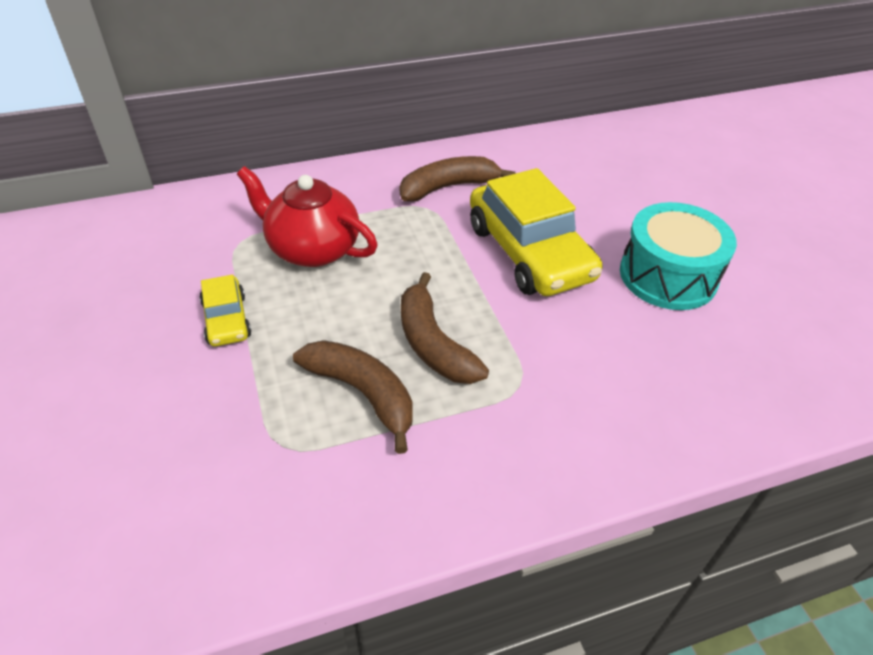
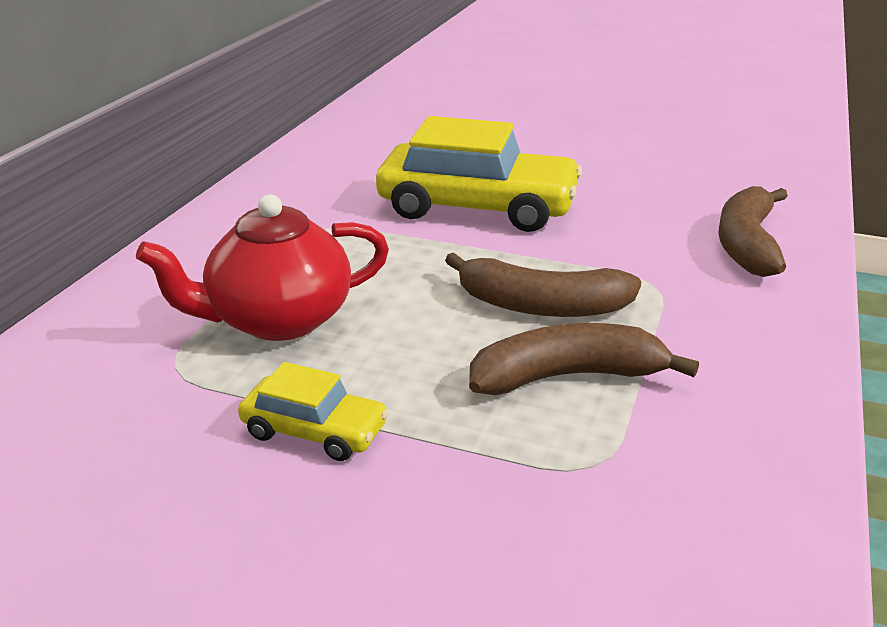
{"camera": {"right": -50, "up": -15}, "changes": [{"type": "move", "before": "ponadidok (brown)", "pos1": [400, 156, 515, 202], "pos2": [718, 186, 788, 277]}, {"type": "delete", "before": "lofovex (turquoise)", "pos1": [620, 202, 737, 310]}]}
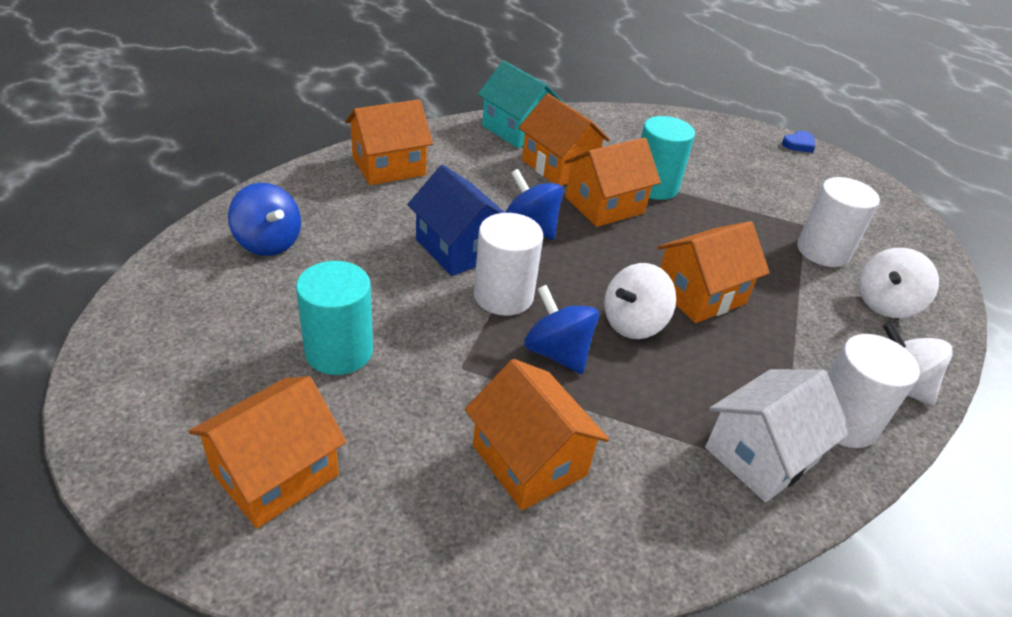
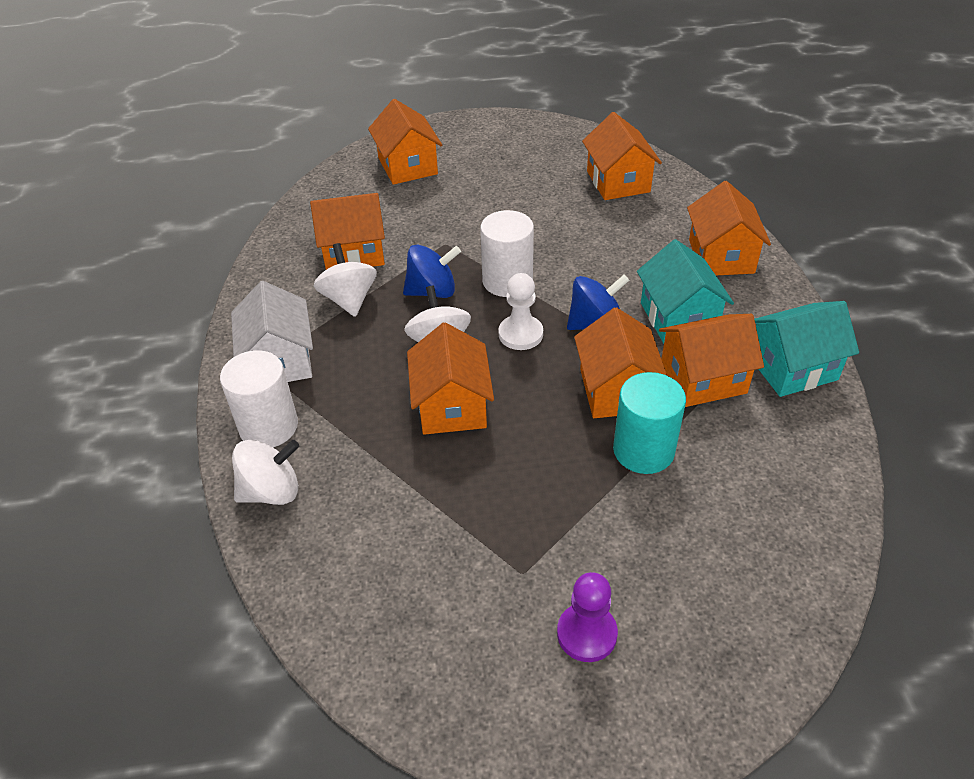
{"camera": {"right": 120, "up": 5}, "changes": [{"type": "replace", "before": "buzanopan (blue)", "after": "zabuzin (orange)", "pos1": [228, 183, 301, 256], "pos2": [582, 112, 662, 200]}, {"type": "delete", "before": "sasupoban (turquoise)", "pos1": [296, 261, 373, 375]}, {"type": "delete", "before": "zabuzin (blue)", "pos1": [407, 165, 505, 276]}, {"type": "delete", "before": "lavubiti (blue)", "pos1": [782, 131, 815, 153]}, {"type": "delete", "before": "sasupoban (white)", "pos1": [797, 177, 880, 267]}, {"type": "move", "before": "buzanopan (white)", "pos1": [859, 248, 939, 318], "pos2": [314, 243, 377, 317]}, {"type": "insert", "after": "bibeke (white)", "pos2": [498, 273, 543, 350]}, {"type": "insert", "after": "bibeke (purple)", "pos2": [557, 572, 618, 662]}, {"type": "insert", "after": "zabuzin (turquoise)", "pos2": [637, 239, 734, 344]}]}
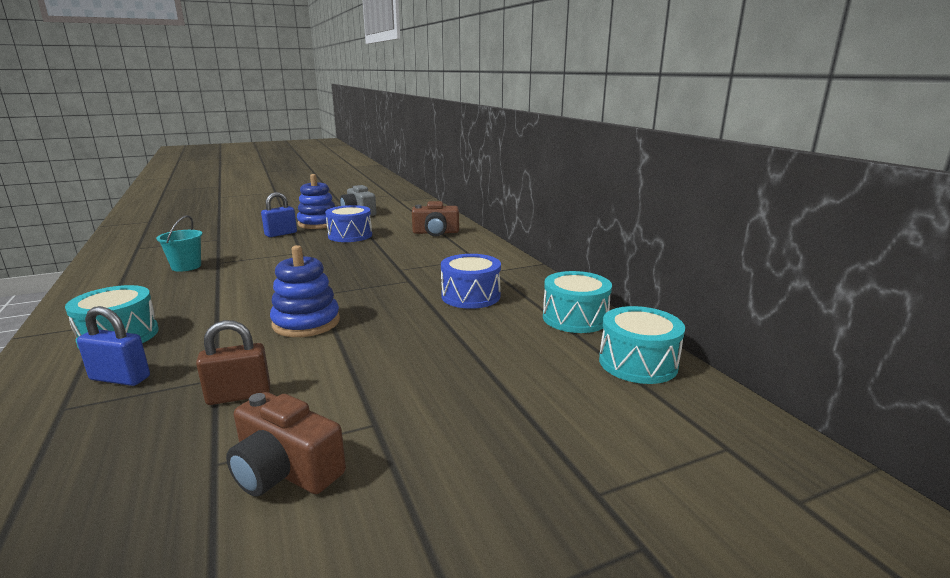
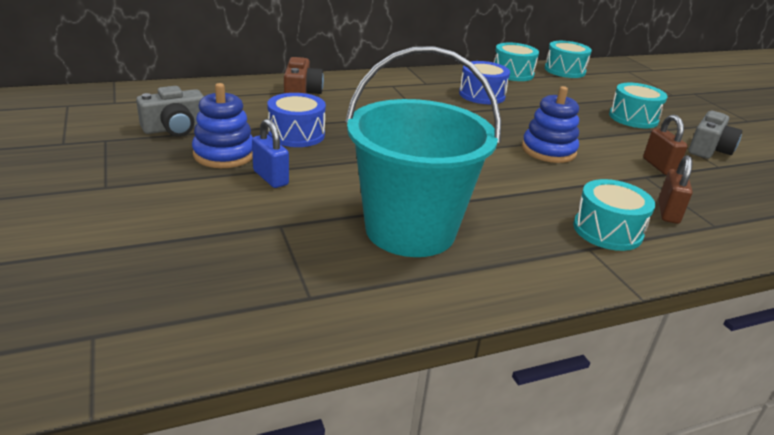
{"camera": {"right": -90, "up": 10}, "changes": [{"type": "recolor", "before": "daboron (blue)", "after": "daboron (brown)", "pos1": [77, 306, 150, 386], "pos2": [658, 155, 693, 224]}, {"type": "resize", "before": "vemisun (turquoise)", "pos1": [156, 215, 202, 272], "pos2": [345, 46, 501, 257], "scale": 2.47}, {"type": "recolor", "before": "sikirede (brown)", "after": "sikirede (grey)", "pos1": [226, 392, 346, 497], "pos2": [689, 111, 743, 159]}, {"type": "insert", "after": "lofovex (turquoise)", "pos2": [609, 83, 668, 128]}]}
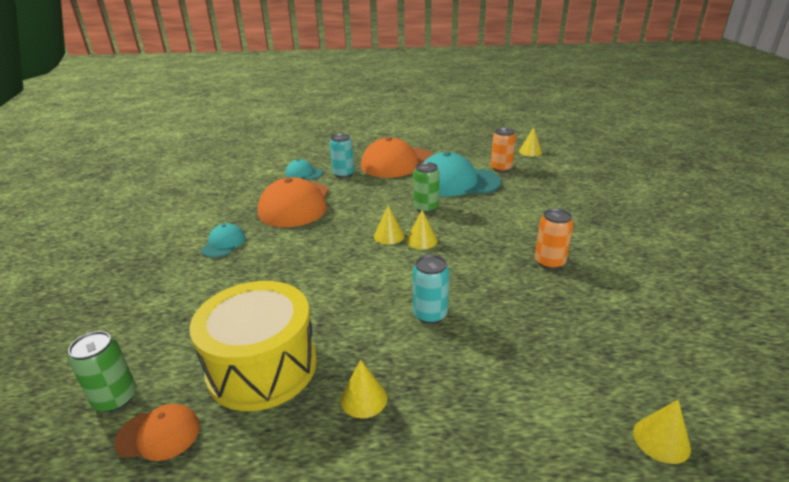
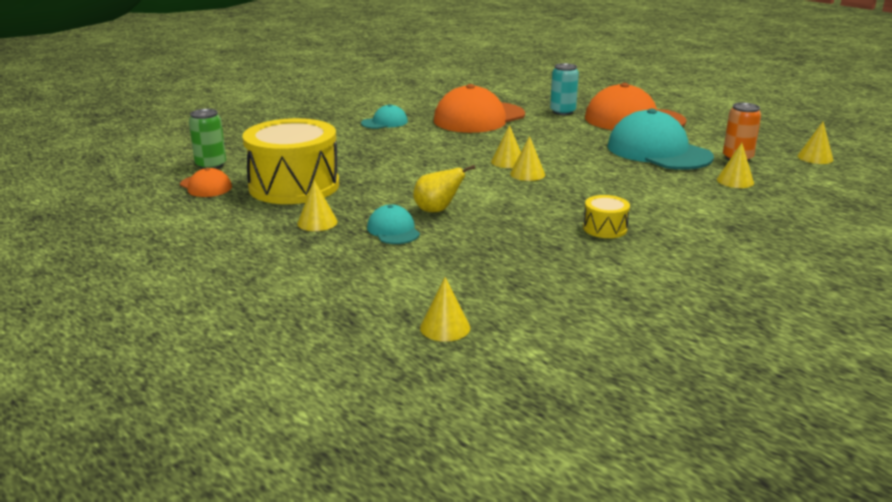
{"camera": {"right": 45, "up": -5}, "changes": [{"type": "move", "before": "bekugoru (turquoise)", "pos1": [286, 159, 323, 180], "pos2": [367, 205, 420, 244]}, {"type": "delete", "before": "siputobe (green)", "pos1": [413, 162, 440, 213]}, {"type": "replace", "before": "siputobe (turquoise)", "after": "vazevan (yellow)", "pos1": [413, 255, 449, 324], "pos2": [413, 165, 475, 212]}, {"type": "replace", "before": "siputobe (orange)", "after": "lofovex (yellow)", "pos1": [535, 208, 574, 269], "pos2": [583, 195, 630, 238]}, {"type": "insert", "after": "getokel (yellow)", "pos2": [717, 143, 754, 188]}]}
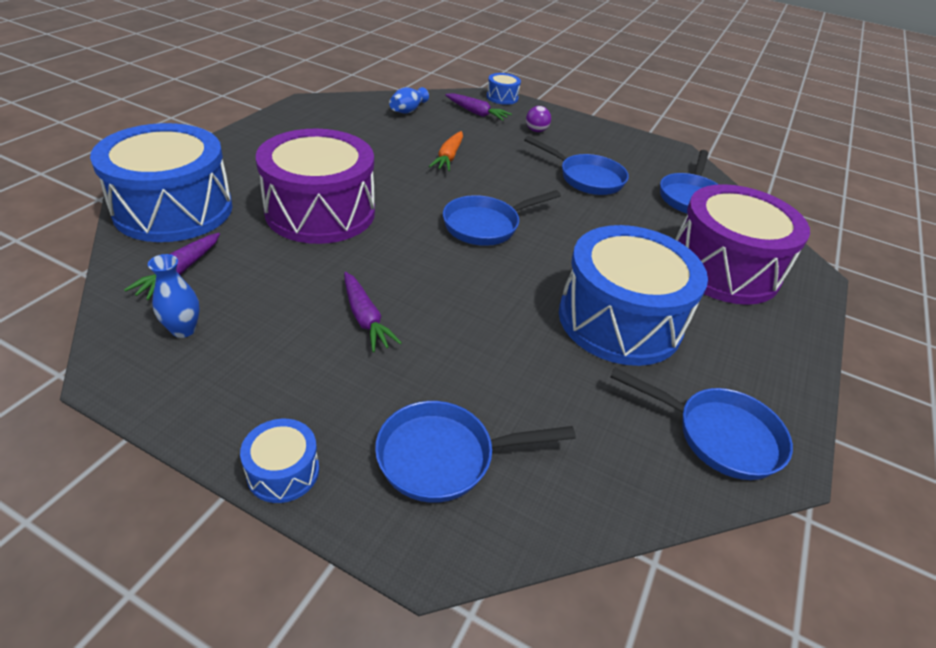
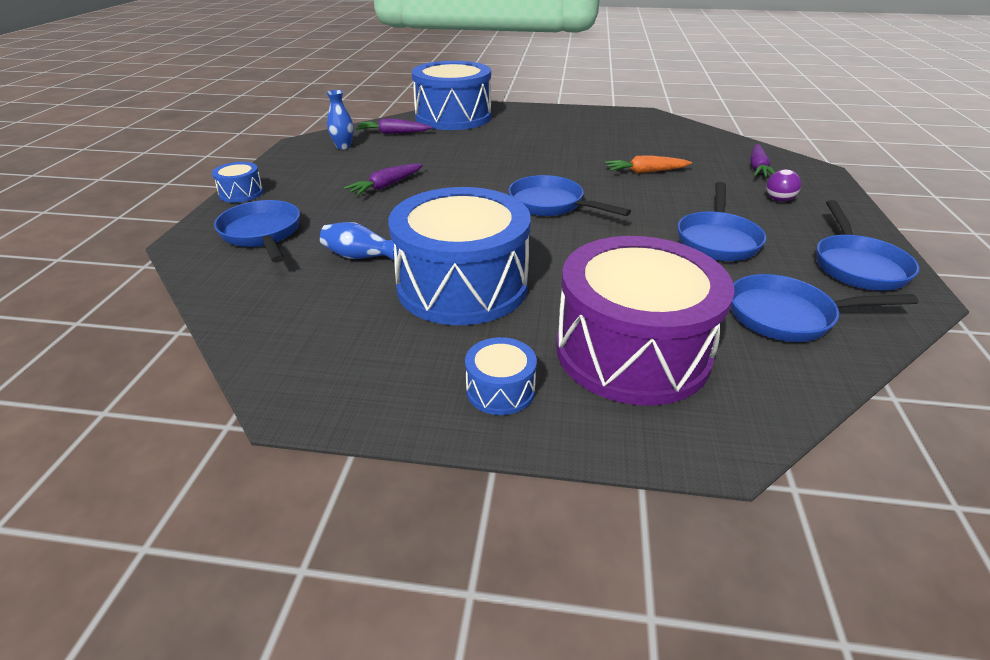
{"camera": {"right": 75, "up": -5}, "changes": [{"type": "delete", "before": "lofovex (purple)", "pos1": [256, 129, 375, 244]}, {"type": "move", "before": "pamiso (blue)", "pos1": [389, 87, 429, 114], "pos2": [320, 222, 394, 261]}, {"type": "move", "before": "lofovex (blue)", "pos1": [487, 73, 521, 105], "pos2": [465, 337, 537, 415]}, {"type": "move", "before": "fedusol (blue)", "pos1": [610, 368, 793, 480], "pos2": [817, 200, 919, 291]}]}
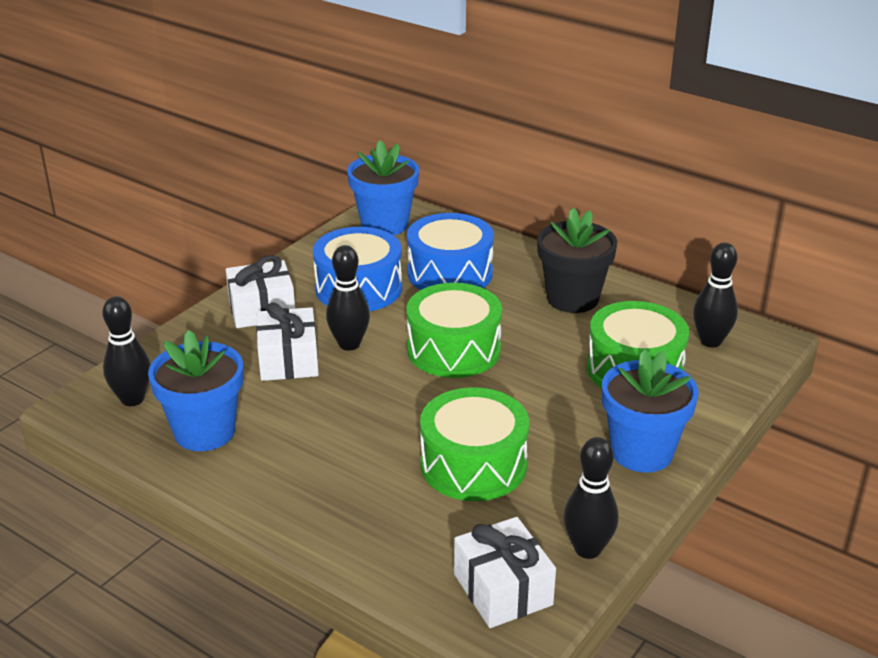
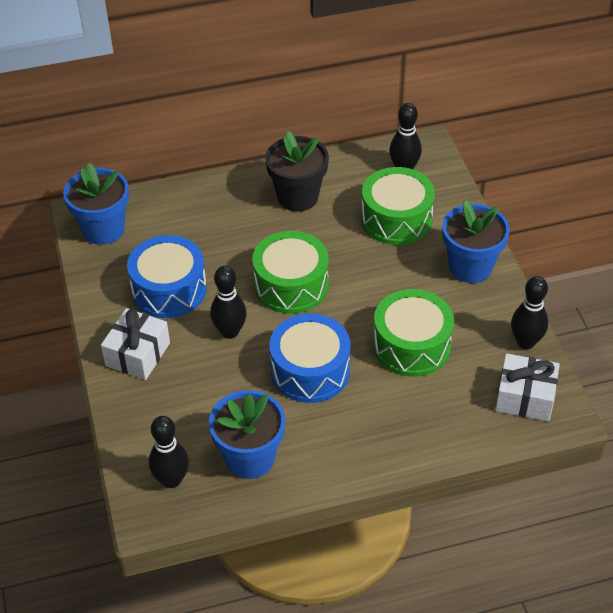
{"camera": {"right": -50, "up": 15}, "changes": [{"type": "delete", "before": "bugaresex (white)", "pos1": [256, 302, 319, 381]}, {"type": "move", "before": "lofovex (blue)", "pos1": [407, 213, 494, 290], "pos2": [269, 313, 351, 403]}]}
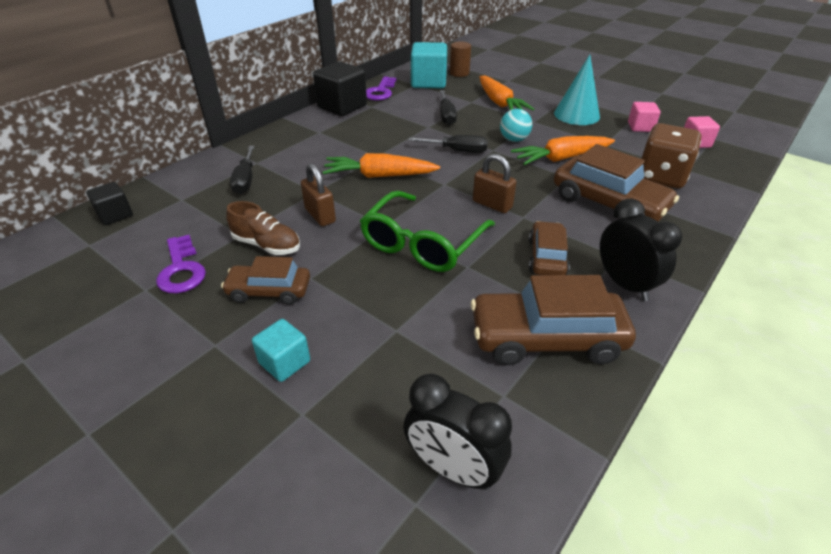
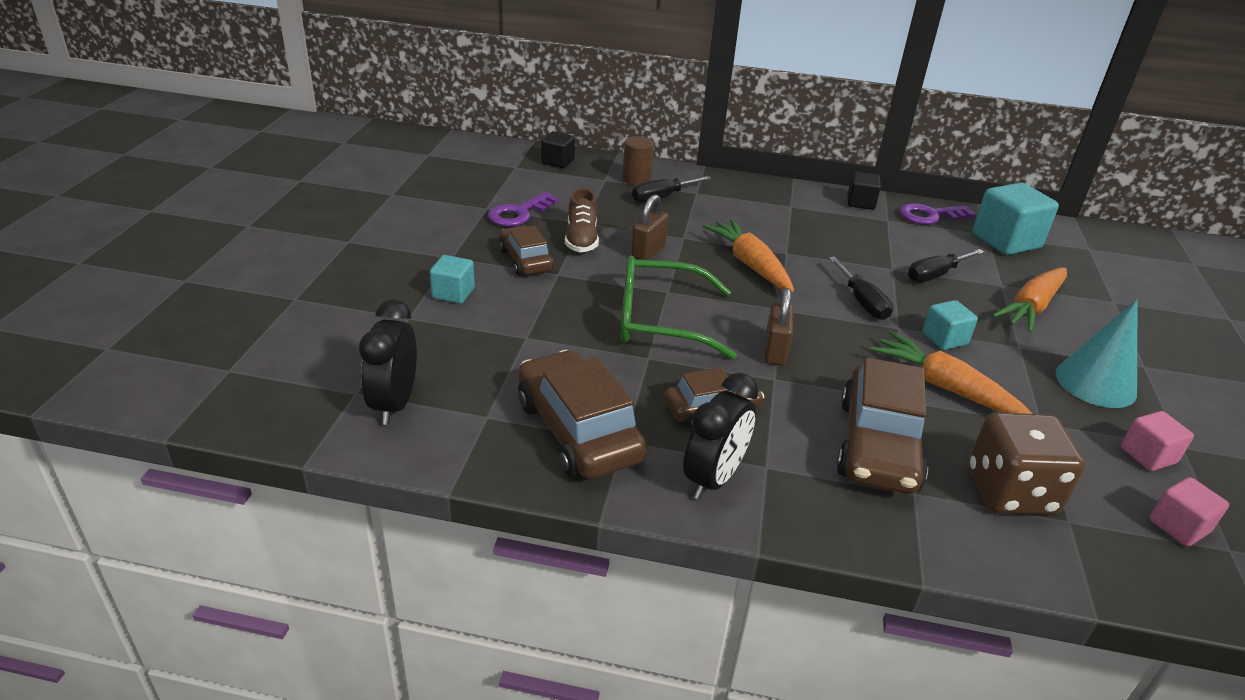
{"camera": {"right": 60, "up": -5}, "changes": [{"type": "resize", "before": "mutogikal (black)", "pos1": [313, 62, 367, 116], "pos2": [848, 172, 881, 210], "scale": 0.56}, {"type": "move", "before": "sasupoban (brown)", "pos1": [450, 41, 471, 77], "pos2": [622, 136, 654, 186]}, {"type": "replace", "before": "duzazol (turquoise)", "after": "mutogikal (turquoise)", "pos1": [500, 109, 532, 142], "pos2": [922, 300, 978, 350]}]}
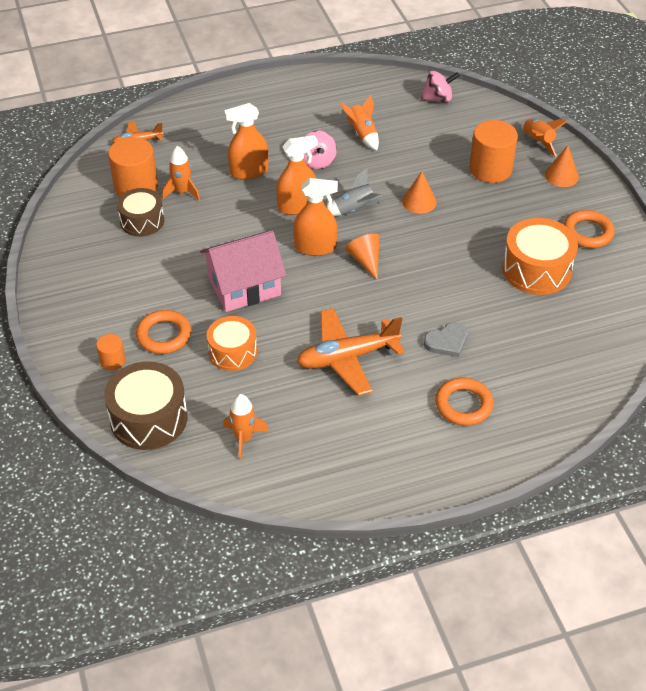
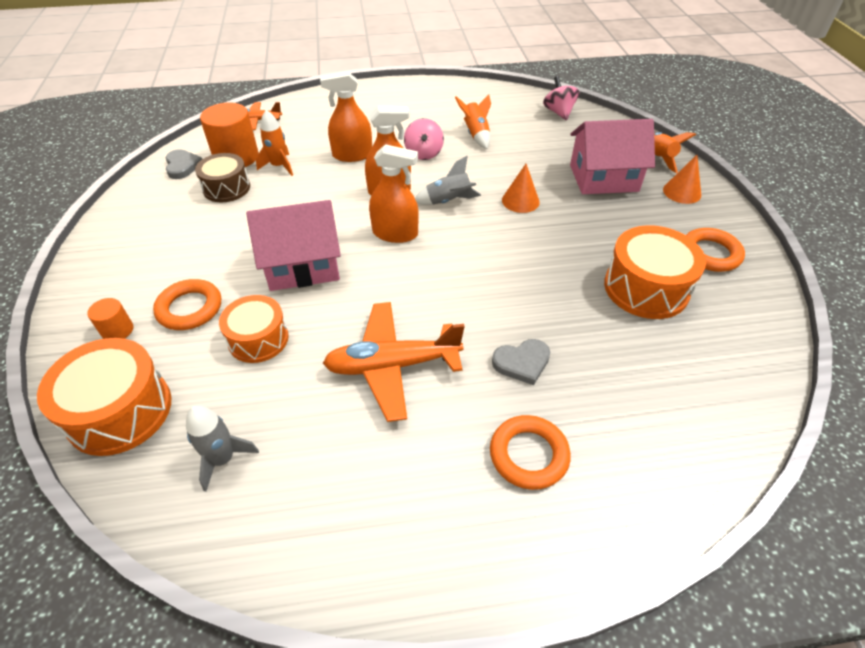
{"camera": {"right": 10, "up": 0}, "changes": [{"type": "recolor", "before": "lofovex (brown)", "after": "lofovex (orange)", "pos1": [104, 361, 188, 450], "pos2": [37, 338, 171, 456]}, {"type": "recolor", "before": "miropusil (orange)", "after": "miropusil (grey)", "pos1": [223, 394, 268, 460], "pos2": [186, 405, 259, 491]}, {"type": "delete", "before": "getokel (orange)", "pos1": [345, 234, 379, 280]}, {"type": "rotate", "before": "buzanopan (pink)", "pos1": [421, 71, 460, 102], "pos2": [543, 76, 579, 120], "turn": -105}, {"type": "replace", "before": "sasupoban (orange)", "after": "zabuzin (pink)", "pos1": [469, 120, 518, 183], "pos2": [570, 119, 655, 194]}, {"type": "insert", "after": "lavubiti (grey)", "pos2": [166, 149, 202, 179]}]}
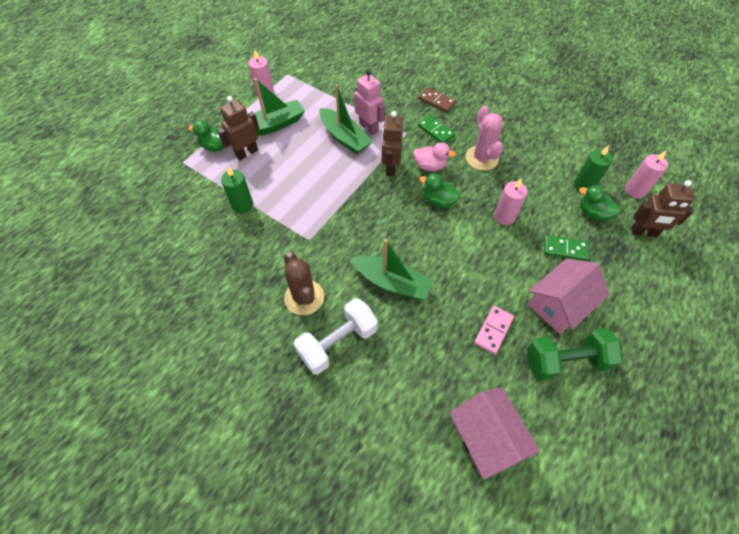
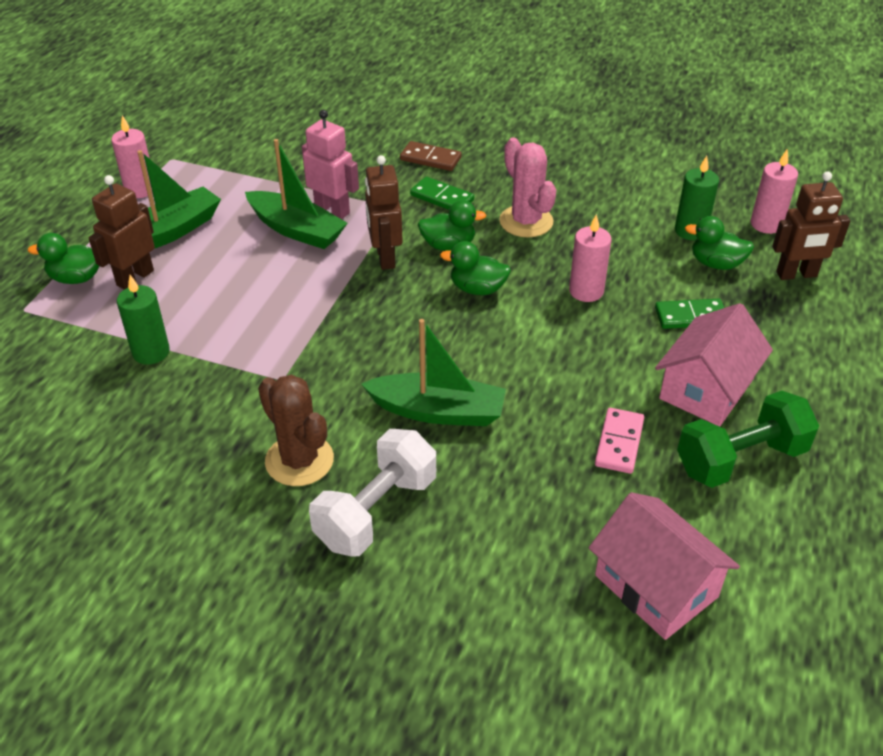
{"camera": {"right": -15, "up": -15}, "changes": [{"type": "recolor", "before": "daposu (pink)", "after": "daposu (green)", "pos1": [413, 142, 456, 171], "pos2": [418, 200, 486, 251]}]}
